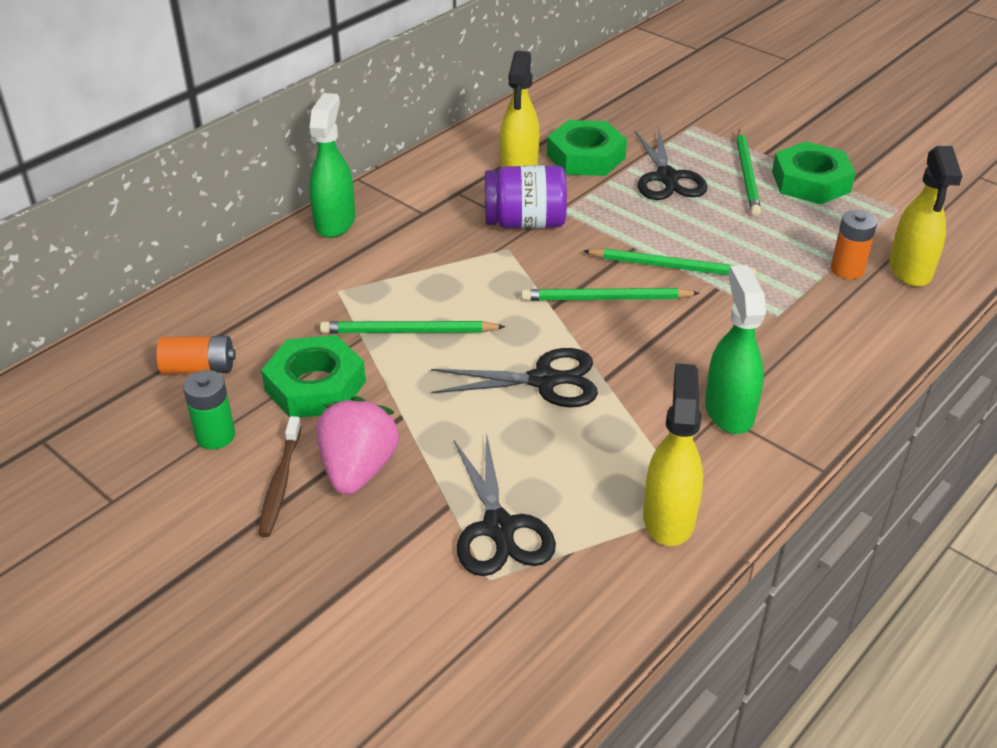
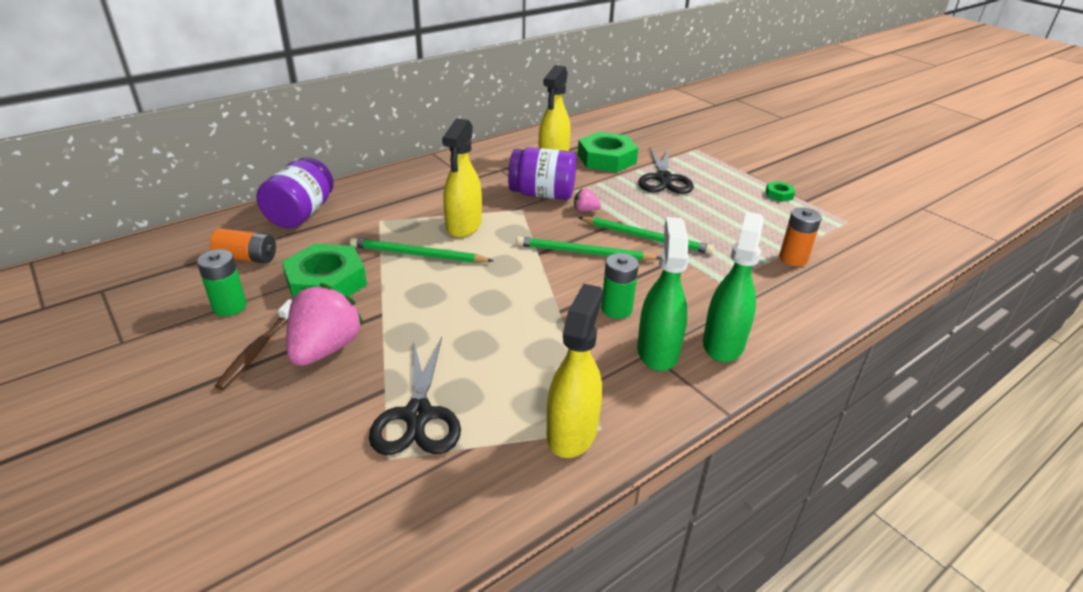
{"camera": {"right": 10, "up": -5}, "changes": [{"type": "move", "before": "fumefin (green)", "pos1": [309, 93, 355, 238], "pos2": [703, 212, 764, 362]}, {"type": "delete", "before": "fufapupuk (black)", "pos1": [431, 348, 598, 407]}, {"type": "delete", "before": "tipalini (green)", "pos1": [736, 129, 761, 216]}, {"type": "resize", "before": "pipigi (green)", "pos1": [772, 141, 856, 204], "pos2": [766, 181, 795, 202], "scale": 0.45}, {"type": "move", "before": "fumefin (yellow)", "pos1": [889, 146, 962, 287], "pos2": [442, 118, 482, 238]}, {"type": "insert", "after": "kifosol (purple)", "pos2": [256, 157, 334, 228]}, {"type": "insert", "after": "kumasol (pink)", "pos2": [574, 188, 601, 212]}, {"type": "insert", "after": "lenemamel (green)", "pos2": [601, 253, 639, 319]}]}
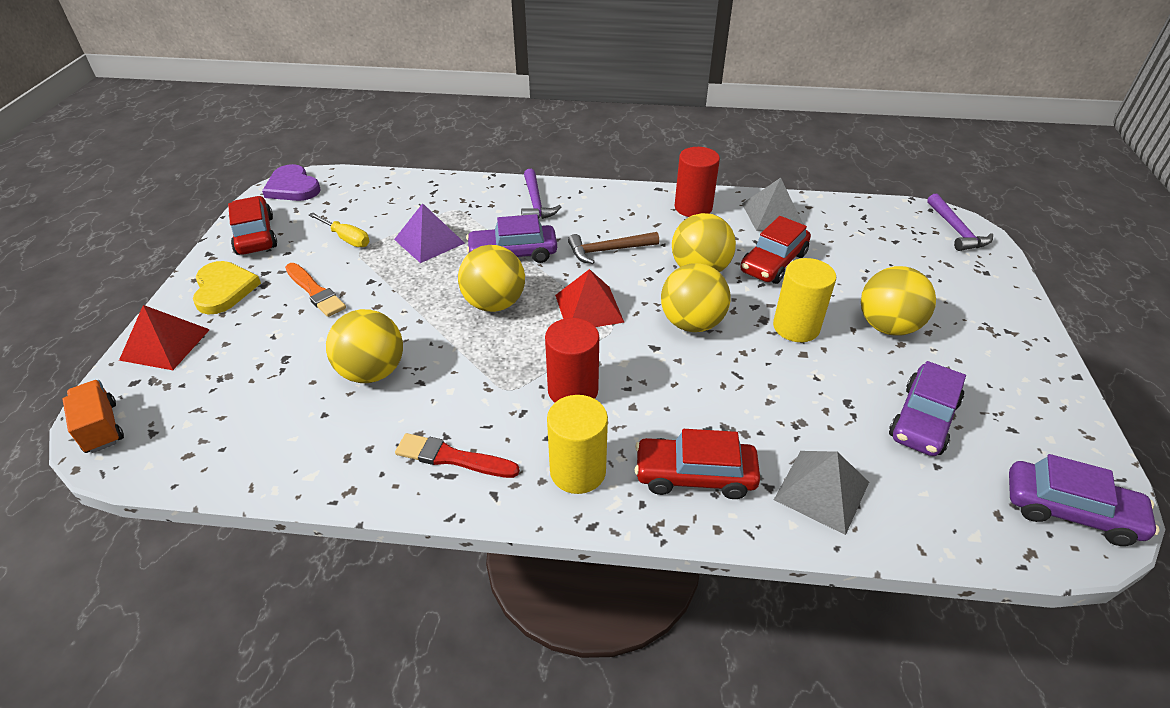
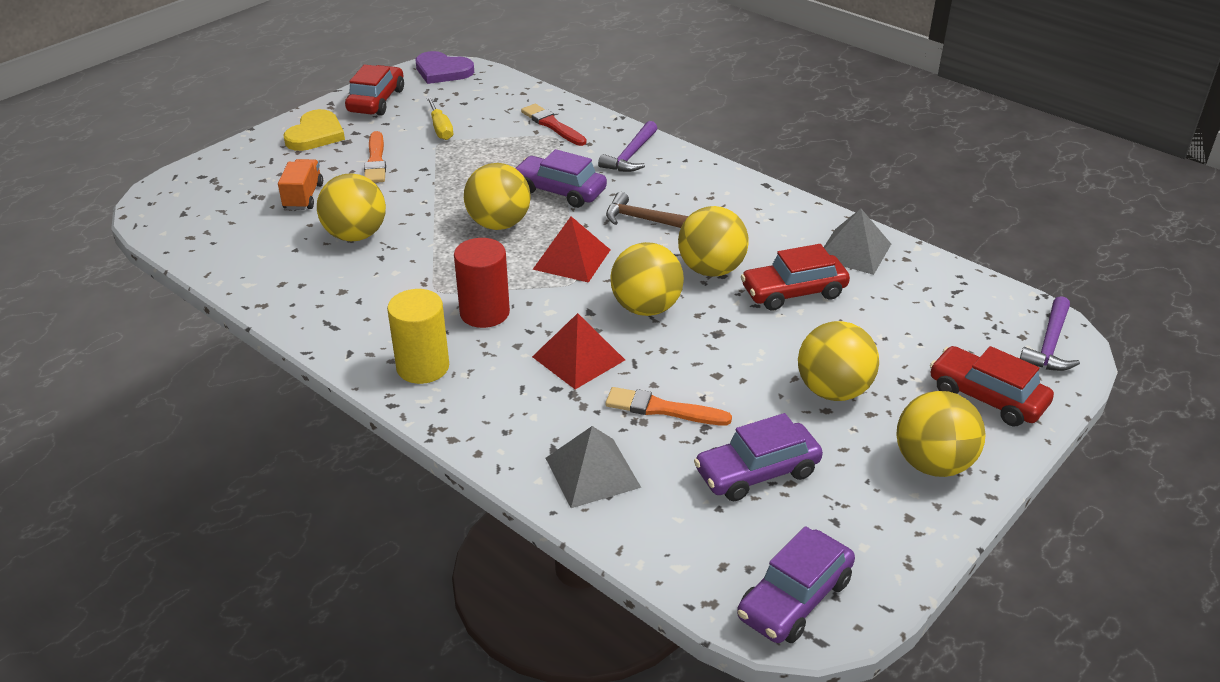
{"camera": {"right": 35, "up": -5}, "changes": [{"type": "move", "before": "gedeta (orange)", "pos1": [63, 380, 124, 453], "pos2": [278, 159, 323, 210]}, {"type": "move", "before": "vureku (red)", "pos1": [119, 305, 210, 370], "pos2": [532, 313, 625, 389]}, {"type": "rotate", "before": "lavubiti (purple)", "pos1": [262, 164, 321, 201], "pos2": [415, 51, 474, 84], "turn": -60}, {"type": "delete", "before": "vureku (purple)", "pos1": [394, 203, 465, 263]}, {"type": "move", "before": "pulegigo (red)", "pos1": [395, 433, 520, 478], "pos2": [521, 104, 587, 146]}, {"type": "move", "before": "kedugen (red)", "pos1": [635, 429, 760, 499], "pos2": [930, 346, 1054, 426]}, {"type": "delete", "before": "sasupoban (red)", "pos1": [674, 147, 720, 217]}, {"type": "delete", "before": "sasupoban (yellow)", "pos1": [773, 258, 836, 342]}, {"type": "rotate", "before": "kedugen (purple)", "pos1": [1009, 454, 1159, 546], "pos2": [737, 526, 855, 643], "turn": 75}, {"type": "insert", "after": "pulegigo (orange)", "pos2": [605, 387, 732, 425]}, {"type": "insert", "after": "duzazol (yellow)", "pos2": [896, 391, 986, 477]}]}
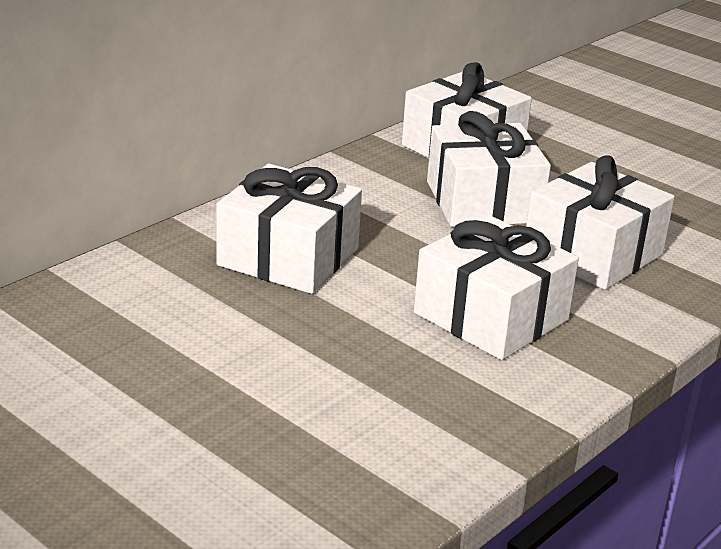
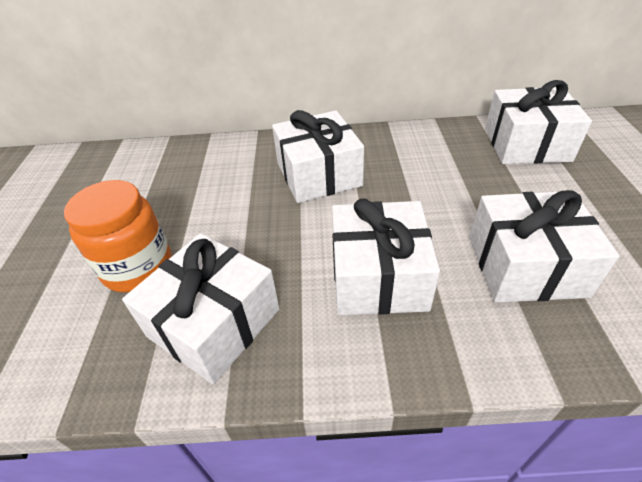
{"camera": {"right": 50, "up": 15}, "changes": [{"type": "move", "before": "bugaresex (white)", "pos1": [427, 111, 551, 227], "pos2": [122, 233, 280, 384]}, {"type": "insert", "after": "kifosol (orange)", "pos2": [64, 180, 172, 292]}]}
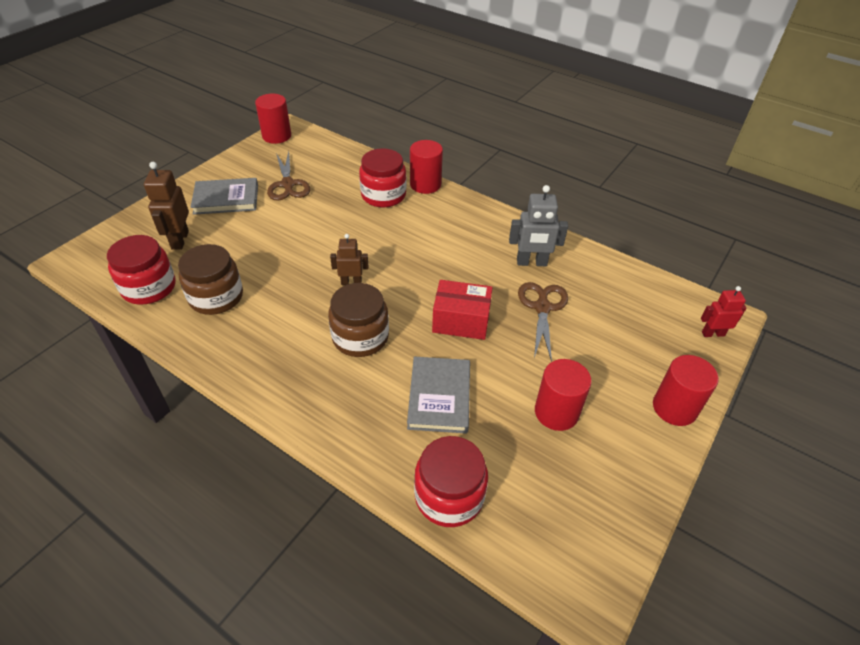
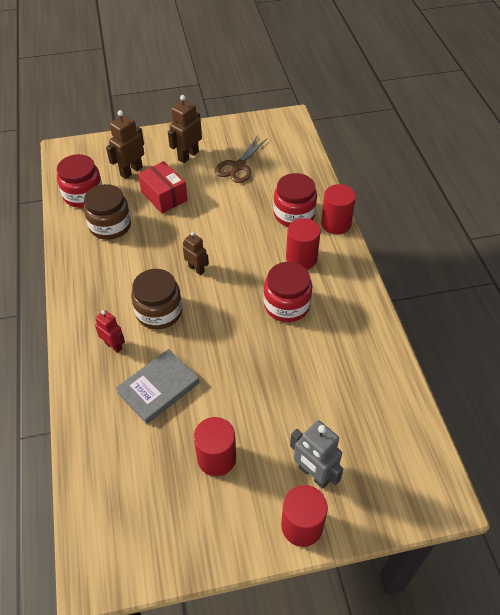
{"camera": {"right": 45, "up": 5}, "changes": [{"type": "replace", "before": "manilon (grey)", "after": "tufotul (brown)", "pos1": [190, 178, 258, 215], "pos2": [168, 95, 202, 163]}, {"type": "move", "before": "sasupoban (red)", "pos1": [255, 94, 291, 144], "pos2": [286, 218, 321, 270]}, {"type": "move", "before": "kifosol (red)", "pos1": [414, 436, 488, 527], "pos2": [263, 262, 312, 322]}, {"type": "move", "before": "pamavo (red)", "pos1": [432, 280, 493, 340], "pos2": [138, 161, 188, 214]}, {"type": "move", "before": "tufotul (grey)", "pos1": [509, 185, 568, 266], "pos2": [290, 420, 343, 489]}, {"type": "delete", "before": "fufapupuk (brown)", "pos1": [518, 282, 568, 362]}, {"type": "move", "before": "tufotul (red)", "pos1": [701, 286, 746, 337], "pos2": [95, 310, 125, 353]}]}
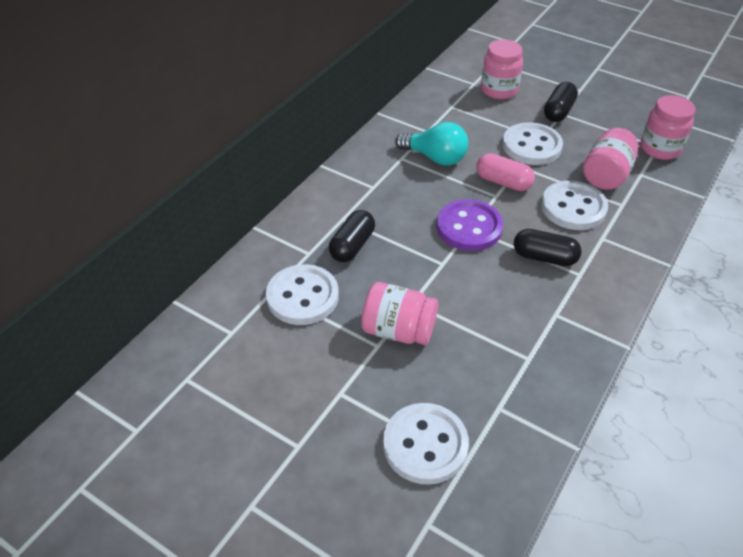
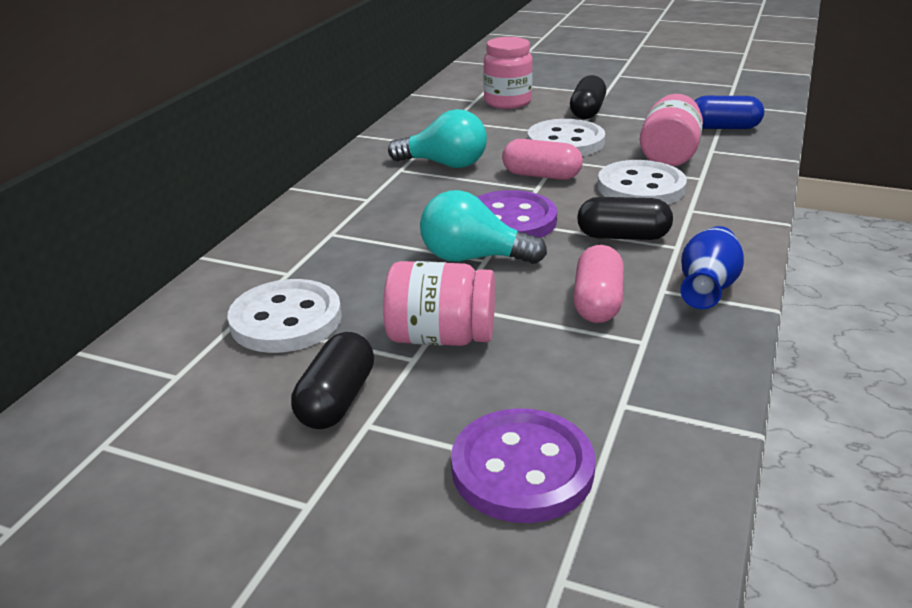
{"camera": {"right": -10, "up": -15}, "changes": [{"type": "move", "before": "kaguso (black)", "pos1": [329, 210, 375, 262], "pos2": [291, 332, 374, 429]}, {"type": "recolor", "before": "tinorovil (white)", "after": "tinorovil (purple)", "pos1": [383, 403, 469, 485], "pos2": [451, 408, 595, 523]}, {"type": "replace", "before": "kifosol (pink)", "after": "kaguso (blue)", "pos1": [641, 95, 696, 160], "pos2": [694, 96, 764, 129]}, {"type": "insert", "after": "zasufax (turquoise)", "pos2": [420, 190, 547, 264]}, {"type": "insert", "after": "kaguso (pink)", "pos2": [573, 245, 624, 323]}, {"type": "insert", "after": "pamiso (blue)", "pos2": [680, 226, 744, 309]}]}
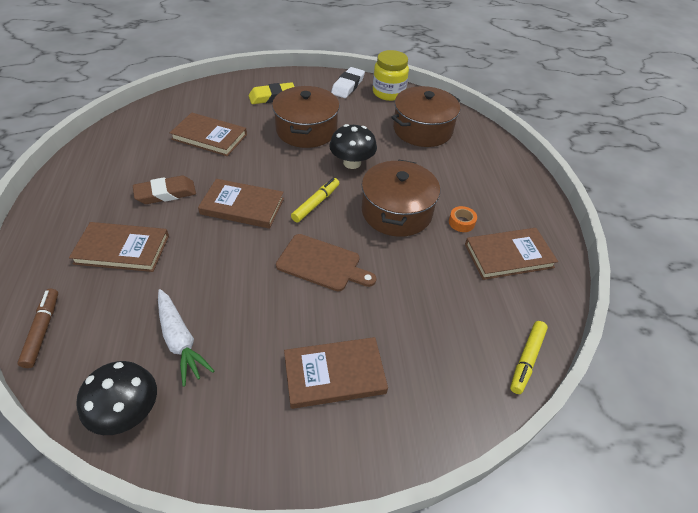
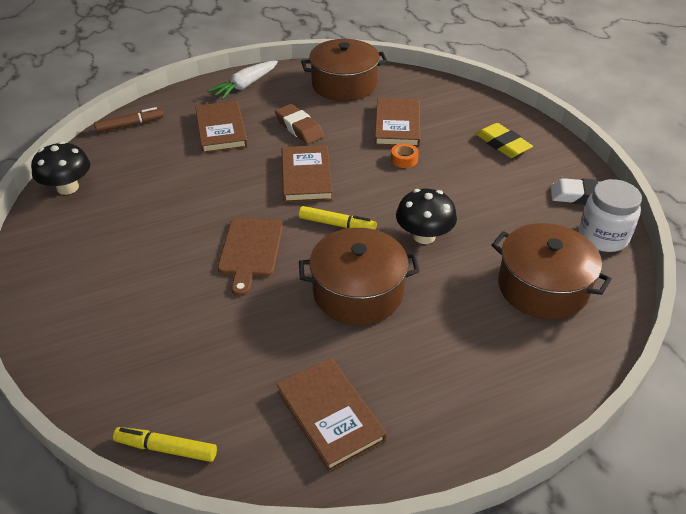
{"camera": {"right": 75, "up": -5}, "changes": [{"type": "move", "before": "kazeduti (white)", "pos1": [158, 289, 214, 387], "pos2": [208, 61, 278, 99]}, {"type": "move", "before": "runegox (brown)", "pos1": [272, 86, 339, 148], "pos2": [301, 39, 388, 101]}, {"type": "delete", "before": "manilon (brown)", "pos1": [284, 337, 388, 409]}, {"type": "recolor", "before": "kifosol (yellow)", "after": "kifosol (white)", "pos1": [373, 50, 409, 101], "pos2": [579, 179, 642, 252]}, {"type": "move", "before": "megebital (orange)", "pos1": [449, 206, 477, 232], "pos2": [391, 143, 419, 168]}]}
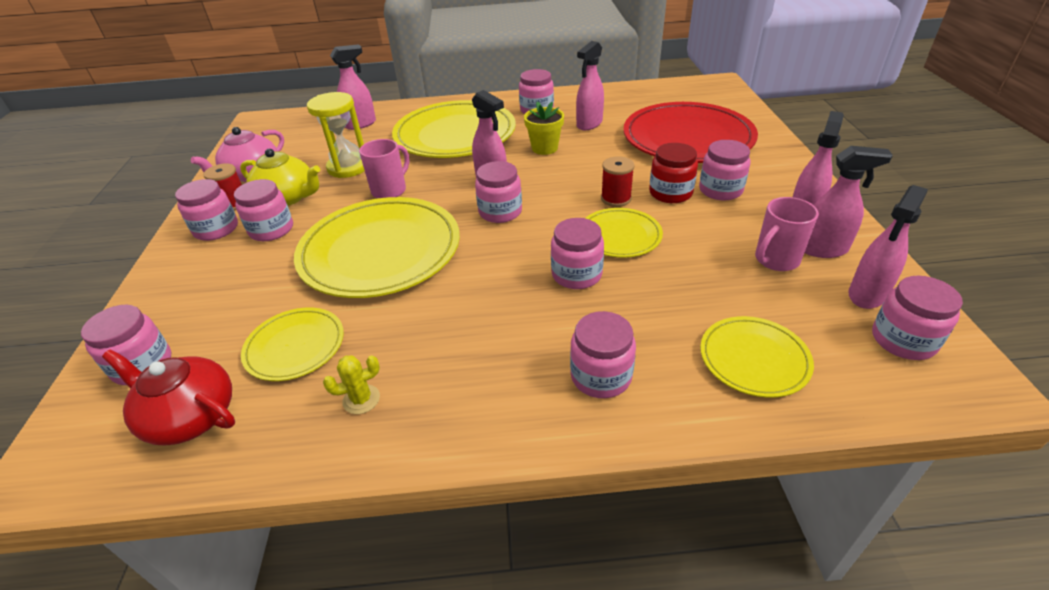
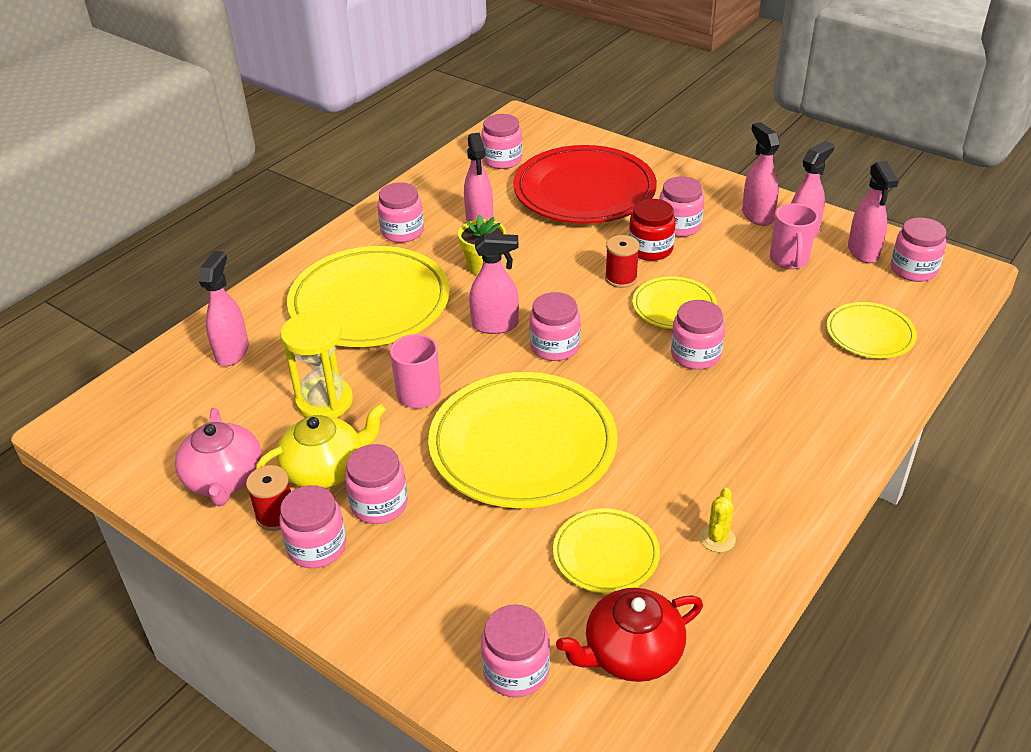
{"camera": {"right": -50, "up": 0}, "changes": [{"type": "move", "before": "kifosol (pink)", "pos1": [570, 311, 636, 398], "pos2": [481, 114, 522, 169]}]}
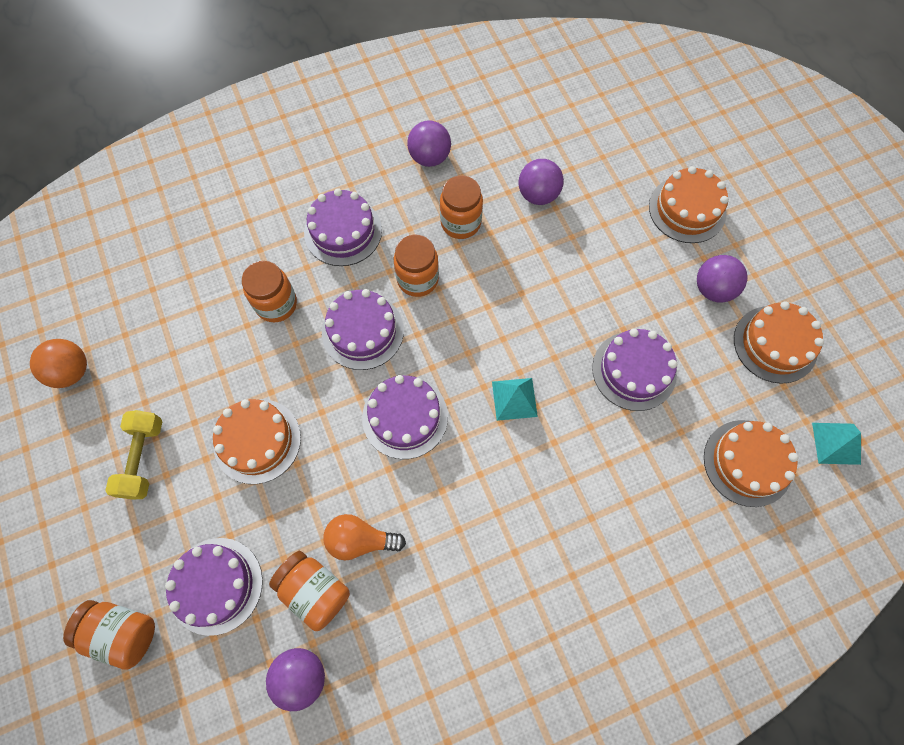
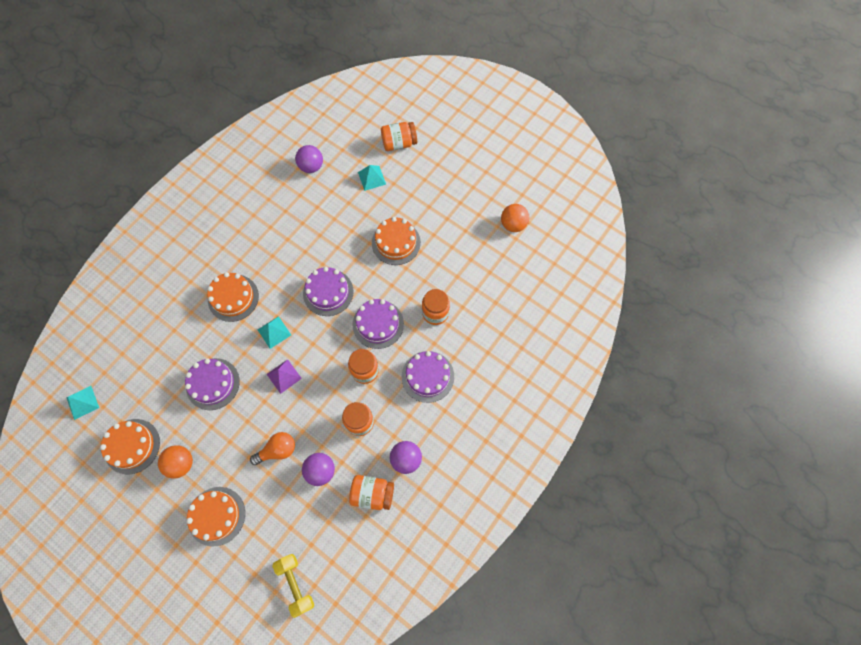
{"camera": {"right": 150, "up": 0}, "changes": [{"type": "move", "before": "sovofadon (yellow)", "pos1": [105, 410, 163, 499], "pos2": [272, 554, 314, 618]}, {"type": "replace", "before": "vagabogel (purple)", "after": "vureku (turquoise)", "pos1": [165, 538, 263, 636], "pos2": [358, 165, 386, 191]}, {"type": "move", "before": "kifosol (orange)", "pos1": [269, 551, 350, 631], "pos2": [349, 475, 394, 510]}, {"type": "move", "before": "zasufax (orange)", "pos1": [323, 514, 406, 561], "pos2": [250, 432, 295, 465]}, {"type": "recolor", "before": "duzazol (purple)", "after": "duzazol (orange)", "pos1": [697, 255, 748, 302], "pos2": [158, 445, 193, 479]}, {"type": "move", "before": "vagabogel (orange)", "pos1": [704, 420, 799, 507], "pos2": [207, 272, 259, 322]}, {"type": "insert", "after": "vureku (purple)", "pos2": [267, 359, 302, 394]}]}
